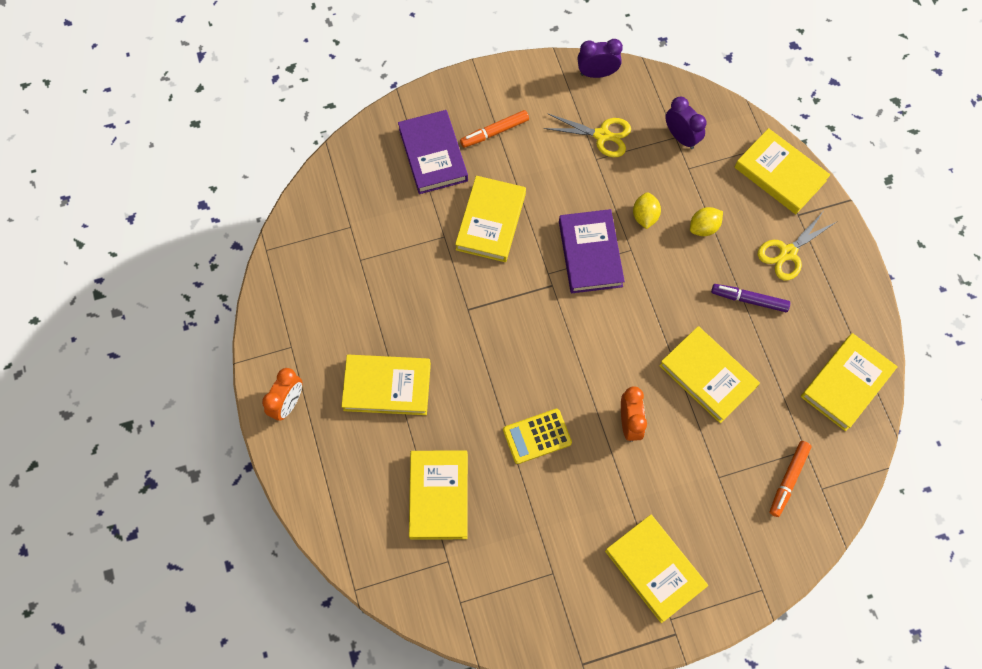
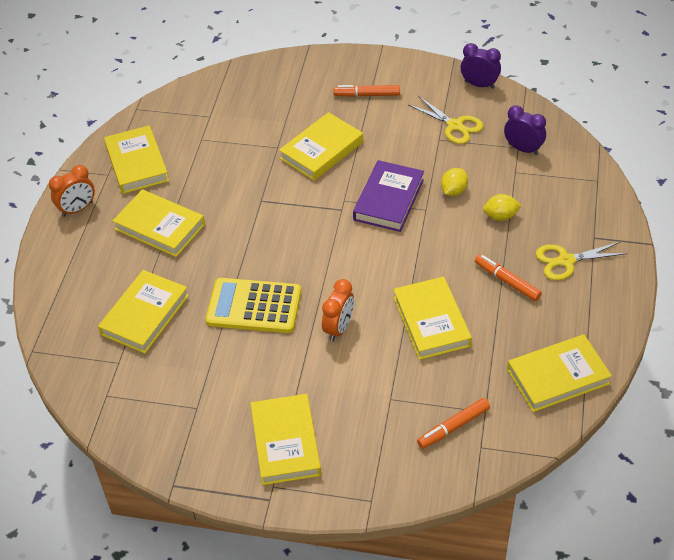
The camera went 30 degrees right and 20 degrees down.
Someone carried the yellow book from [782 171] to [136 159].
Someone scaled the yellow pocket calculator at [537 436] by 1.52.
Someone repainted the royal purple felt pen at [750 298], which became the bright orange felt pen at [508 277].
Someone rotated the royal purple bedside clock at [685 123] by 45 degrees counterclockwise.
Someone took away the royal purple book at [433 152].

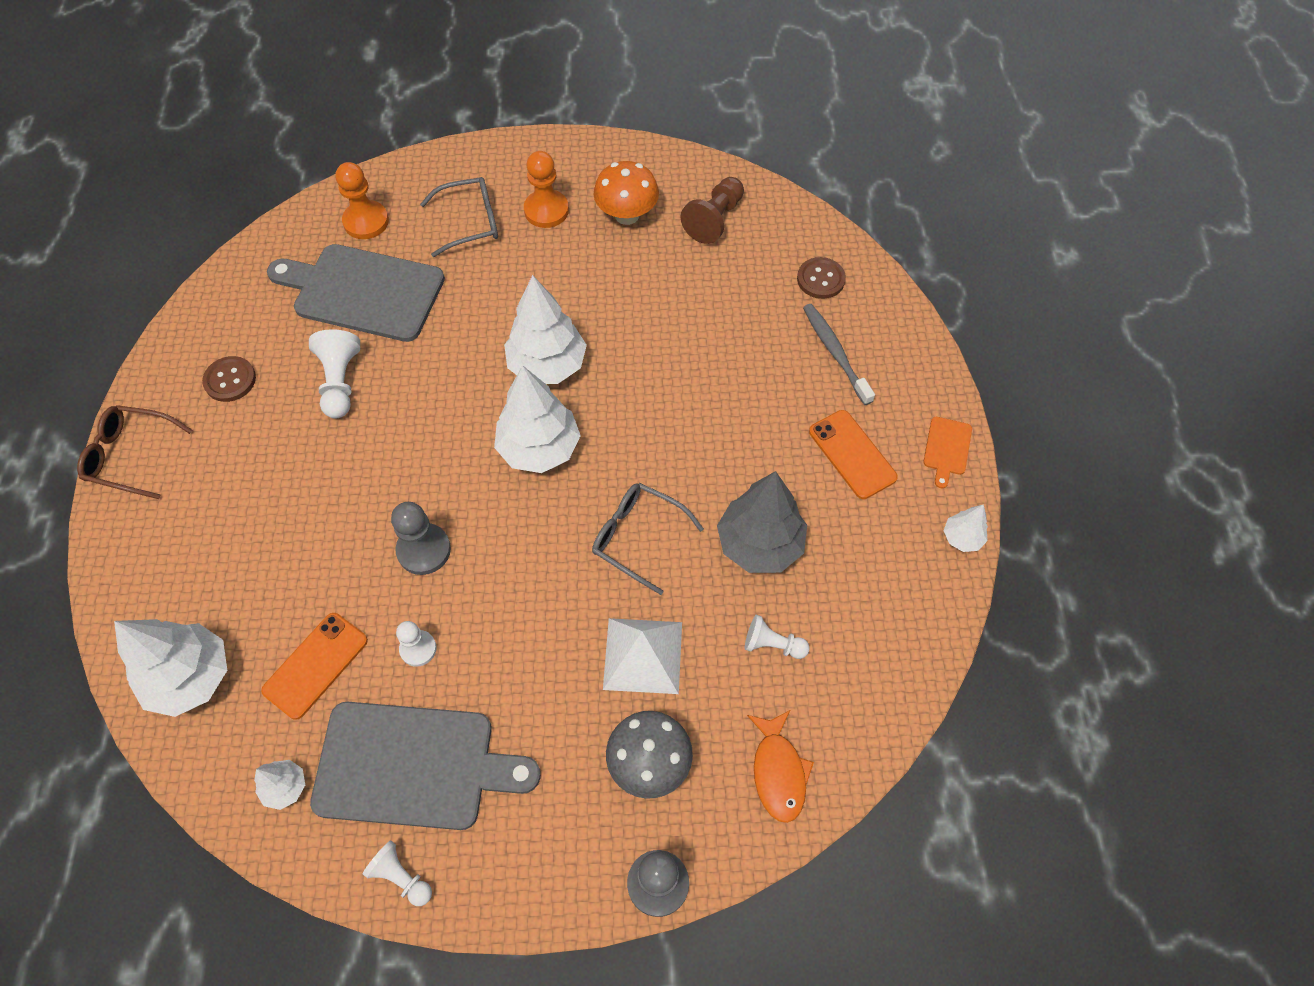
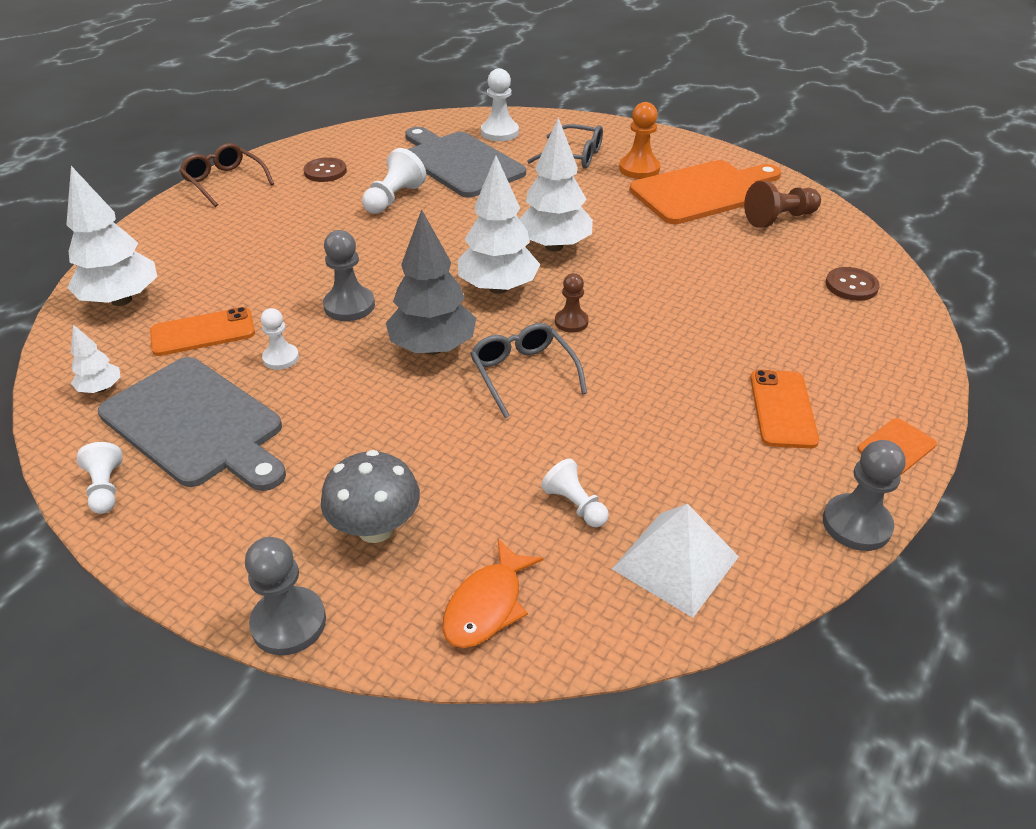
The camera went 35 degrees right and 20 degrees down.
Someone carried the ash-grey tree from [762 522] to [431 282].
Someone repainted the bright orange chess pawn at [362 200], which became the snow-white chess pawn at [500 104].
Someone put down the brown chess pawn at [572 303].
Someone carried the snow-white pyramid from [642 656] to [675 561].
Someone swapped the bright orange fungus at [626 193] for the bright orange chopping board at [705 192].
Someone swapped the snow-white tree at [965 528] for the ash-grey chess pawn at [864 495].
Someone took away the ash-grey dental brush at [839 354].

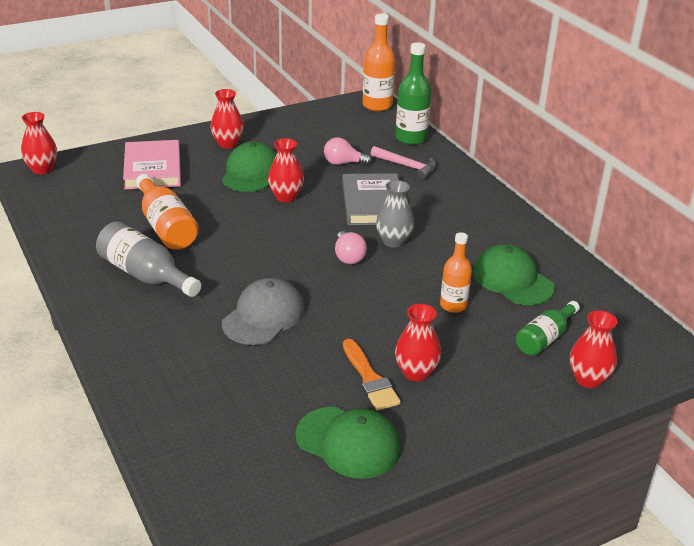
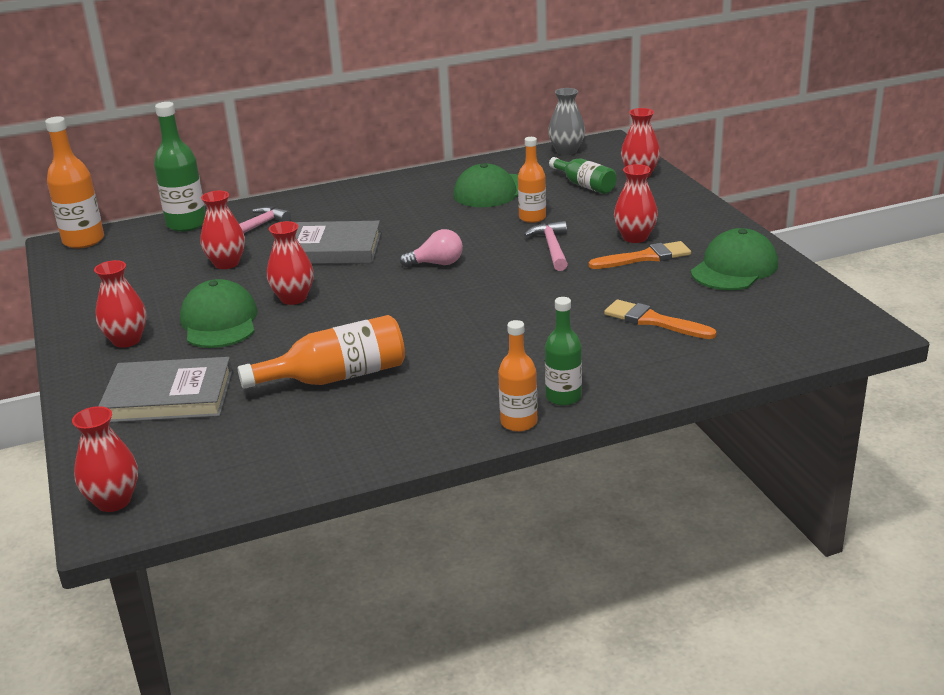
The camera went 80 degrees left and 5 degrees down.
Someone repainted the pink book at [152 164], which became the ash-grey book at [165 390].
Someone rotated the leaf-green baseball cap at [249 167] by 60 degrees clockwise.
Someone swapped the pink light bulb at [348 151] for the red vase at [222 230].
Someone put down the bright orange flask at [517 376].
Someone put down the pink carpenter's hammer at [546 246].
Someone put down the leaf-green flask at [563 351].
Someone carried the ash-grey vase from [395 214] to [566 121].
Someone put down the bright orange paintbrush at [660 319].
Someone took away the ash-grey flask at [148 259].
Someone took away the ash-grey baseball cap at [263 311].

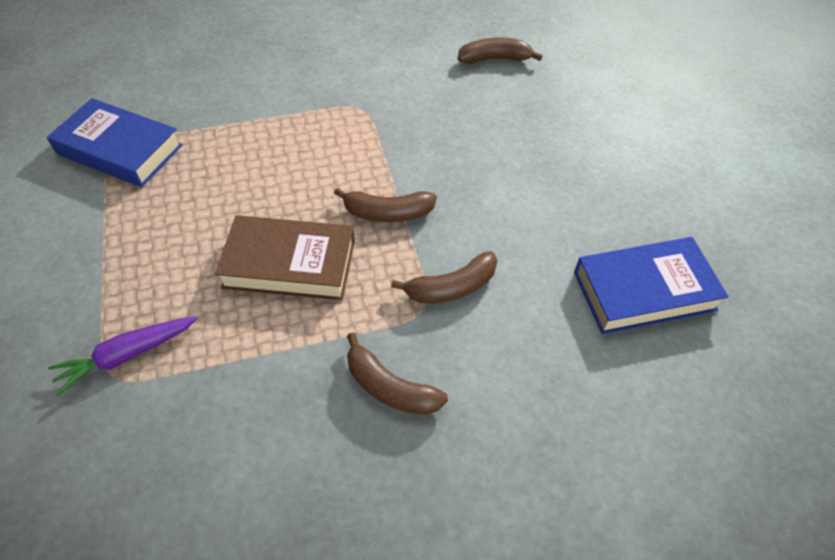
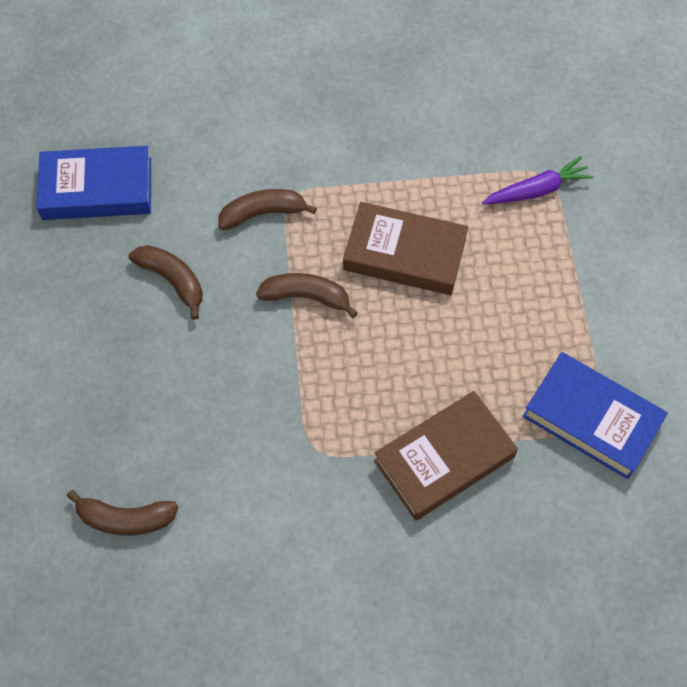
The camera went 170 degrees left and 10 degrees up.
Someone carried the brown banana from [397 373] to [166 282].
Someone put down the brown book at [446 456].

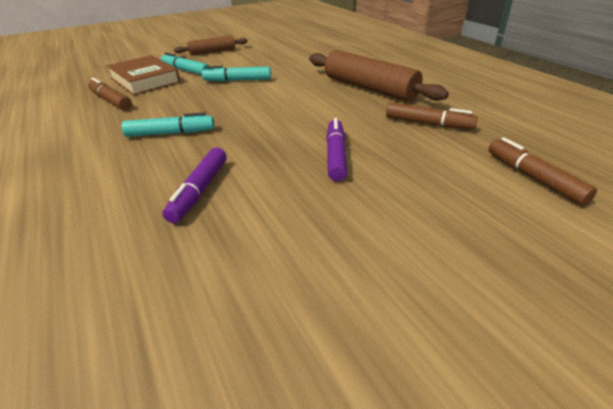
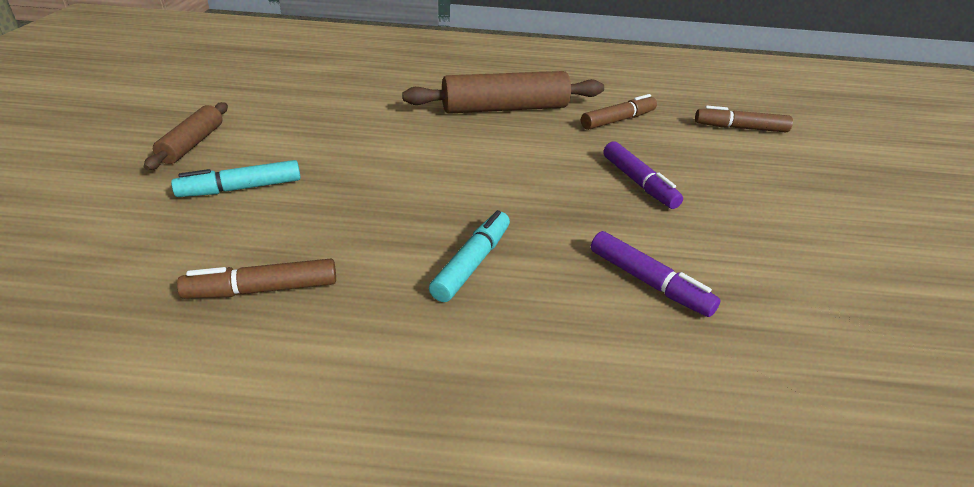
The camera went 60 degrees left and 0 degrees up.
Someone rotated the royal purple felt pen at [336 149] by 150 degrees counterclockwise.
Someone took away the brown book at [143 75].
Someone took away the teal felt pen at [236 74].

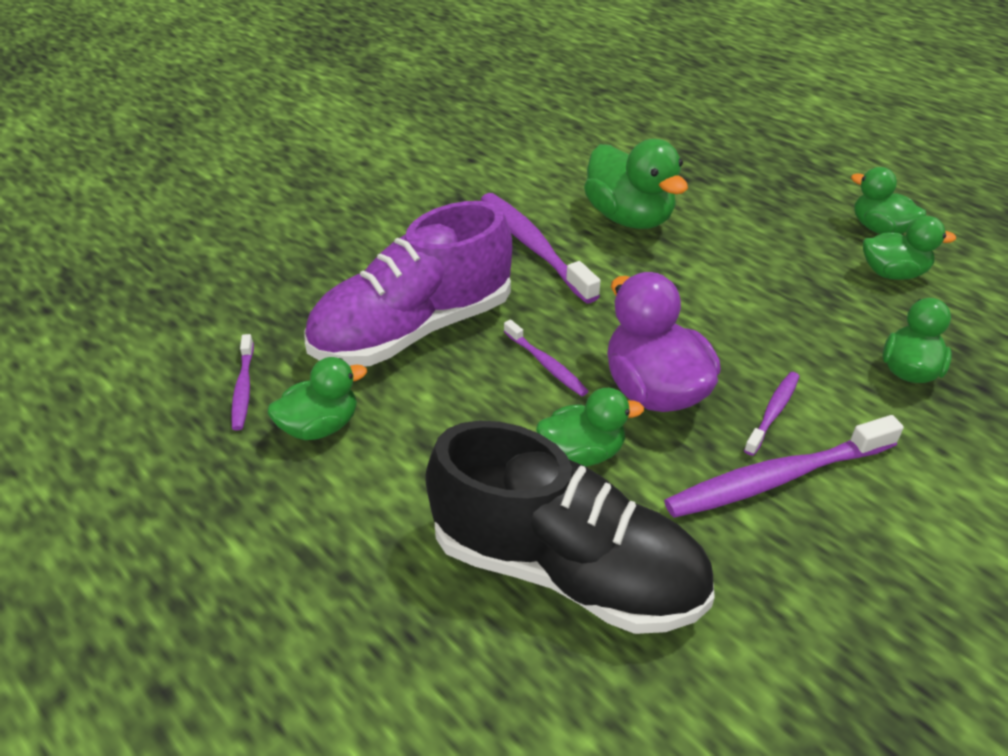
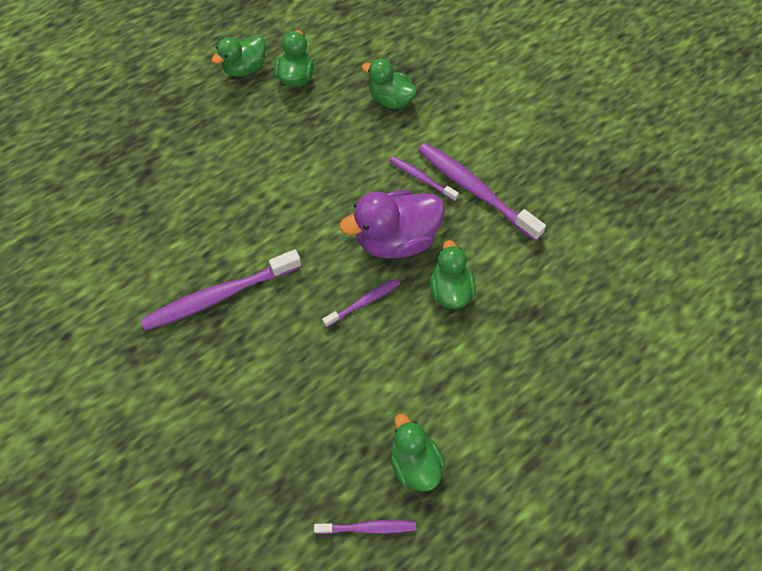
The camera went 85 degrees left and 20 degrees up.
Someone rotated the royal purple dental brush at [784 466] by 150 degrees clockwise.
Someone took away the royal purple shoe at [408 283].
Someone took away the jet-black shoe at [570 527].
Someone took away the leaf-green toy duck at [636 184].

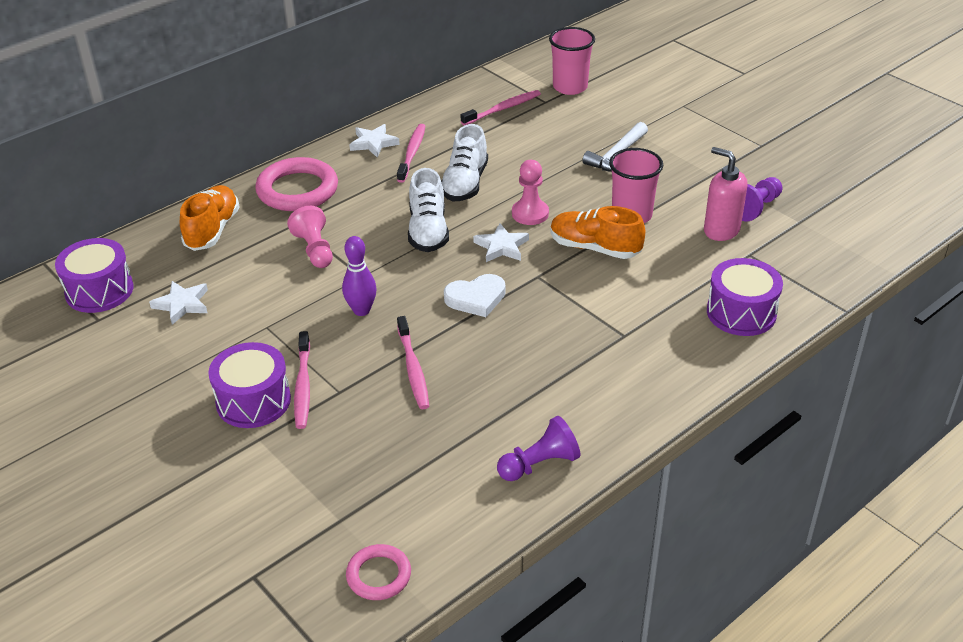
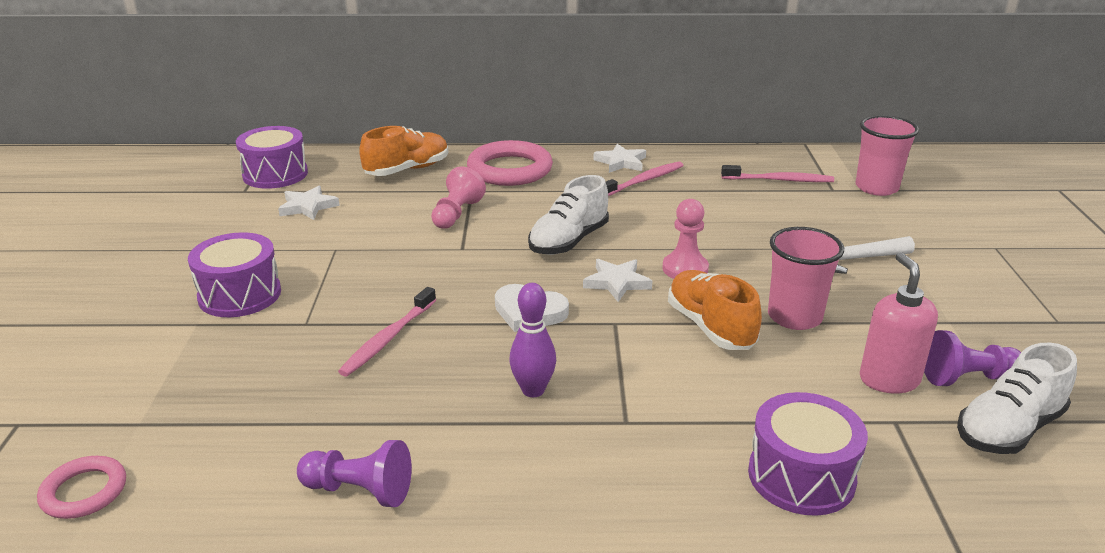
The camera went 40 degrees right and 10 degrees down.
Someone carried the royal purple skittle from [359 276] to [532 340].
Someone carried the snow-white shoe from [464 163] to [1017 398].
Someone took away the pink dental brush at [302 380].

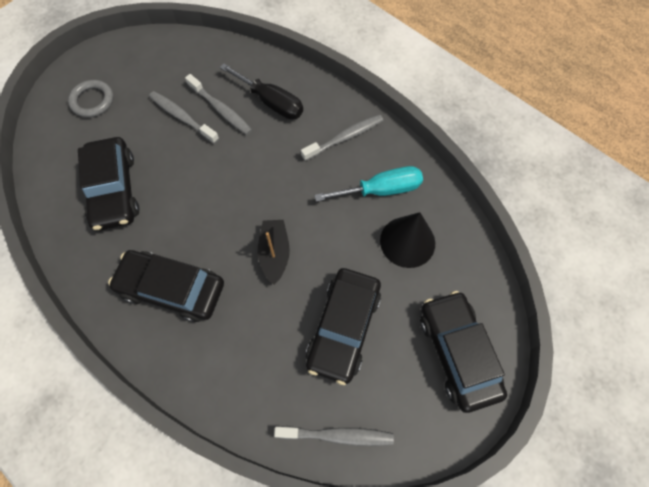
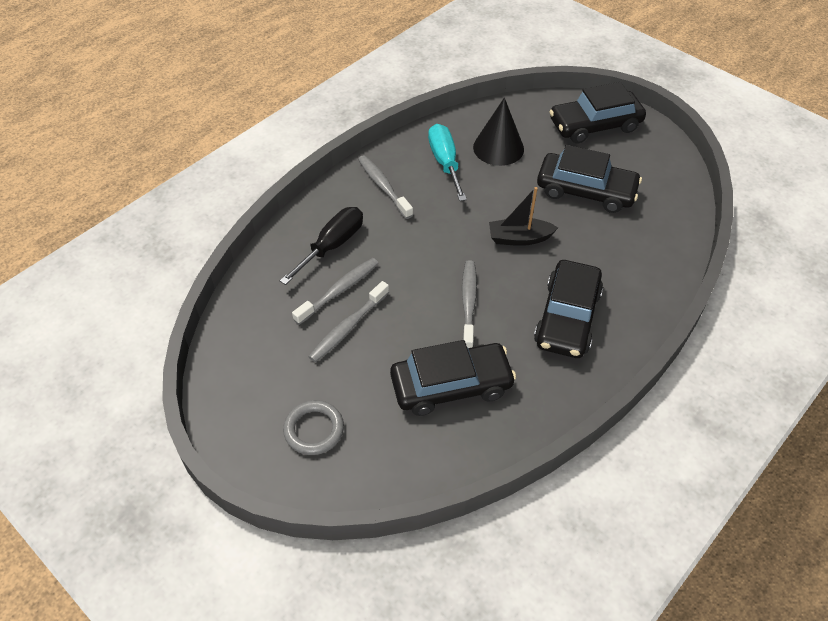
The camera went 90 degrees left and 15 degrees down.
Someone carried the ash-grey dental brush from [334 436] to [469 304].

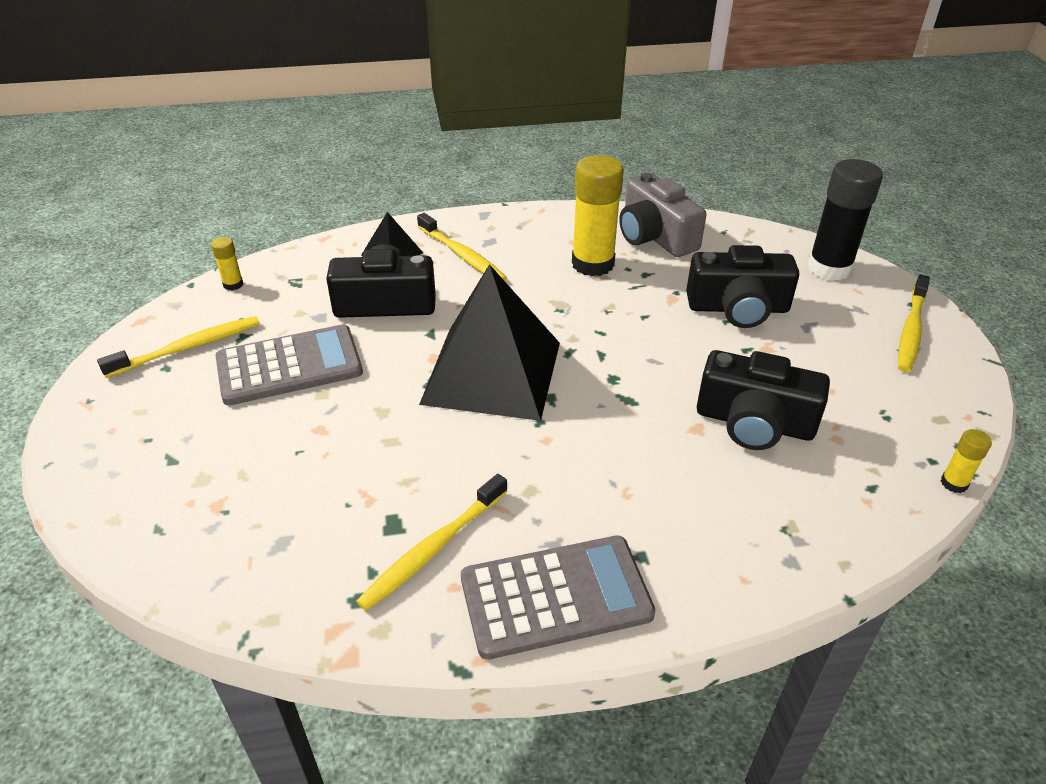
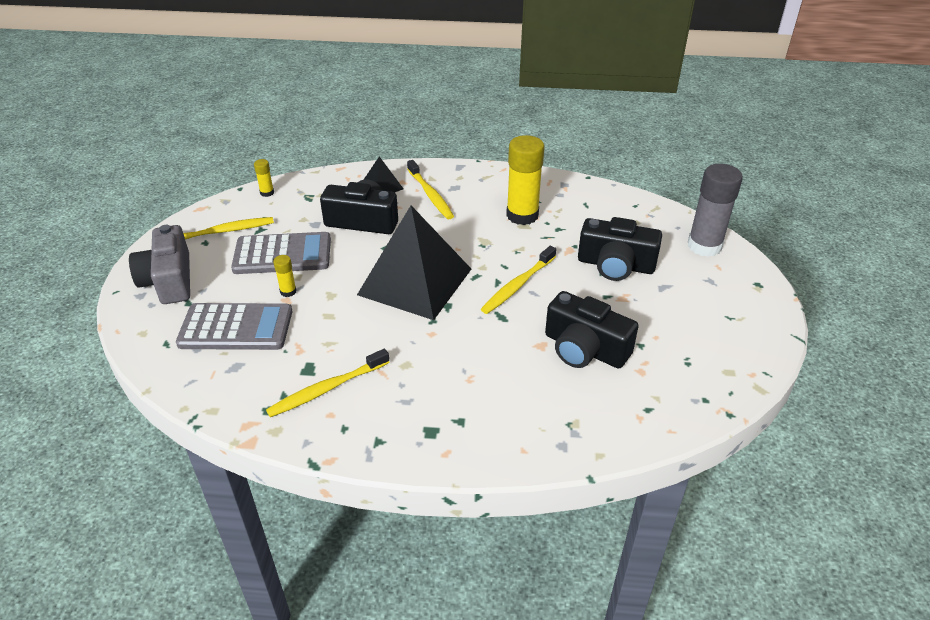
The camera went 15 degrees right and 0 degrees up.
Someone carried the ash-grey photo camera from [662 215] to [159 264].
Someone carried the ash-grey pocket calculator from [558 598] to [234 326].
Someone carried the yellow glue stick from [966 461] to [285 276].
Someone carried the yellow dental brush from [914 323] to [518 280].
Someone repainted the jet-black glue stick at [845 220], which became the ash-grey glue stick at [715 210].

